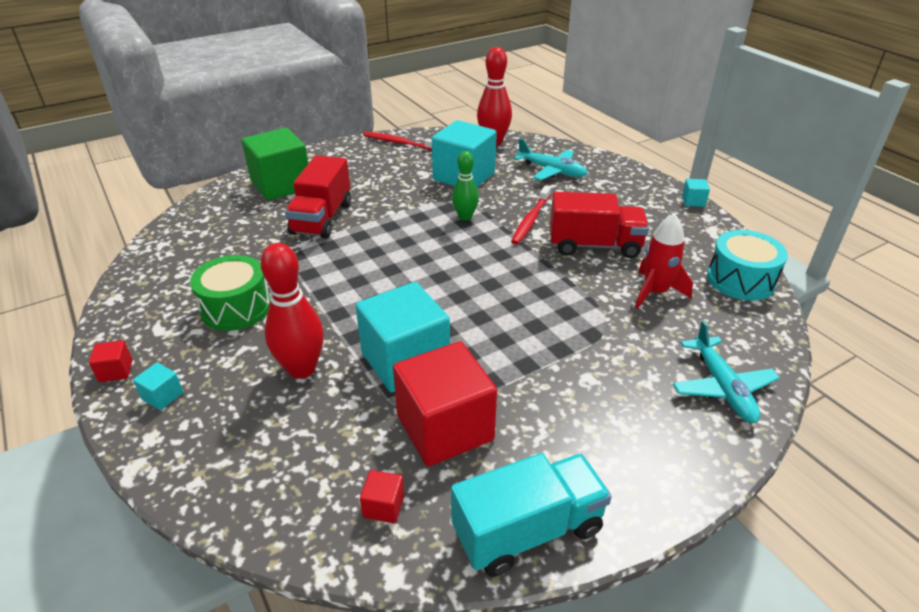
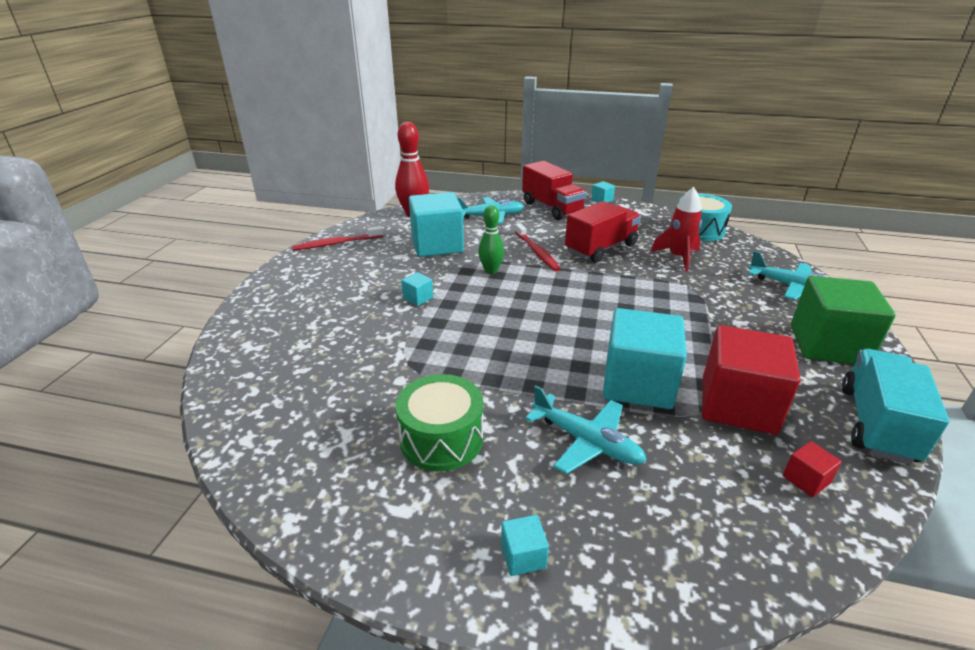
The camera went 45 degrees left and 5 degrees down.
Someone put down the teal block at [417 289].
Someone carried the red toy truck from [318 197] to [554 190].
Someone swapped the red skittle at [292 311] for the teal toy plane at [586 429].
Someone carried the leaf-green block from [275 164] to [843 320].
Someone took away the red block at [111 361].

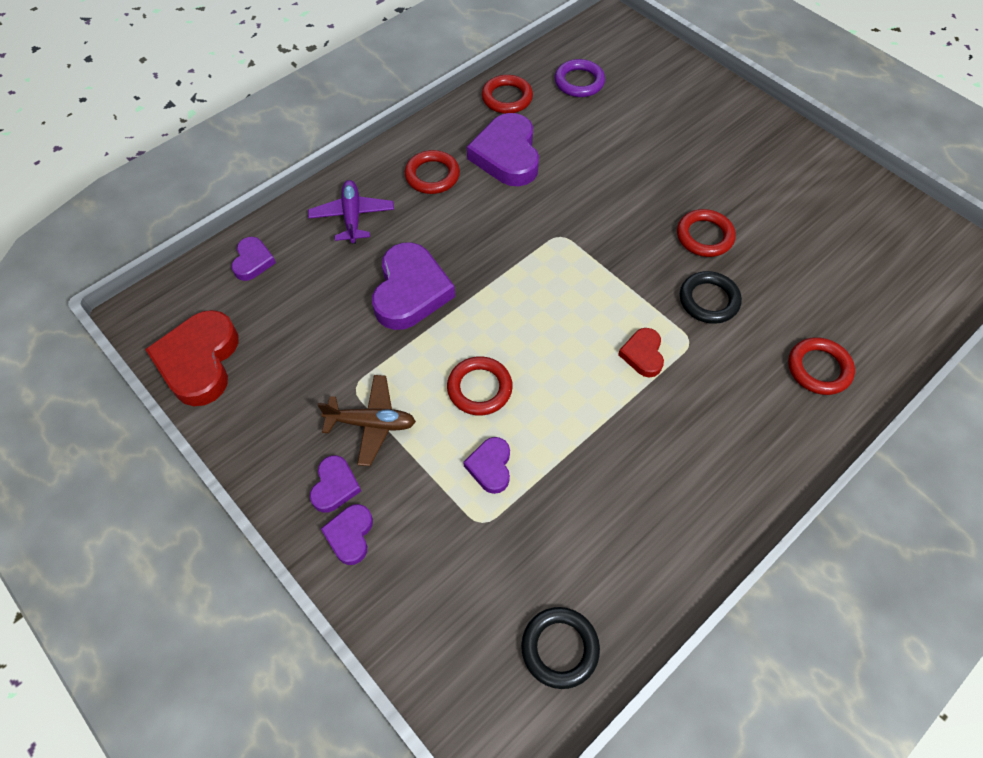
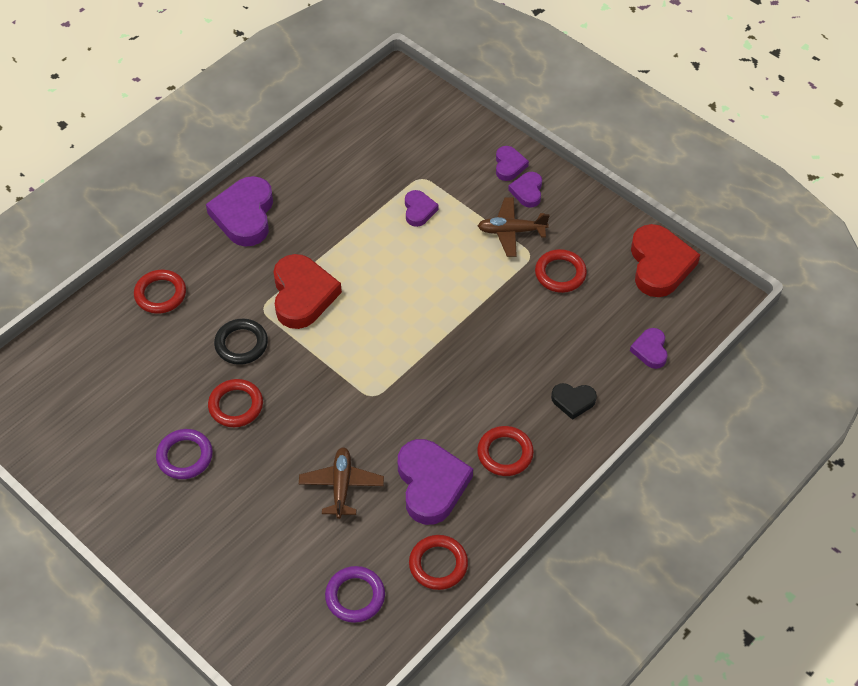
The camera went 175 degrees right and 5 degrees down.
Someone put down the royal purple torus at [184 454].
Someone carried the royal purple love heart from [413 286] to [239 211].
Someone scaled the red love heart at [641 352] by 1.91.
Someone put down the brown toy plane at [341 483].
Someone carried the red torus from [480 386] to [561 271].
Someone swapped the royal purple toy plane at [351 212] for the jet-black love heart at [574 401].
Someone took away the jet-black torus at [560 648].

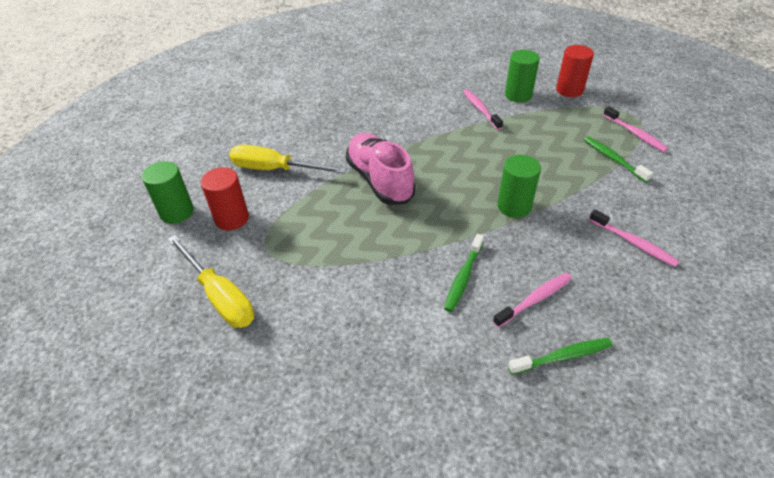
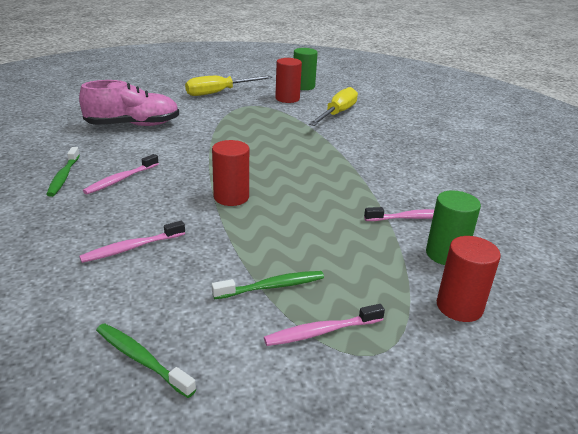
The camera went 100 degrees right and 15 degrees down.
Someone carried the pink shoe from [381 169] to [129 103].
Someone rotated the pink dental brush at [532 300] by 60 degrees clockwise.
Someone carried the leaf-green dental brush from [464 273] to [146 360].
Someone repainted the leaf-green cylinder shape at [519 186], which became the red cylinder shape at [230 173].

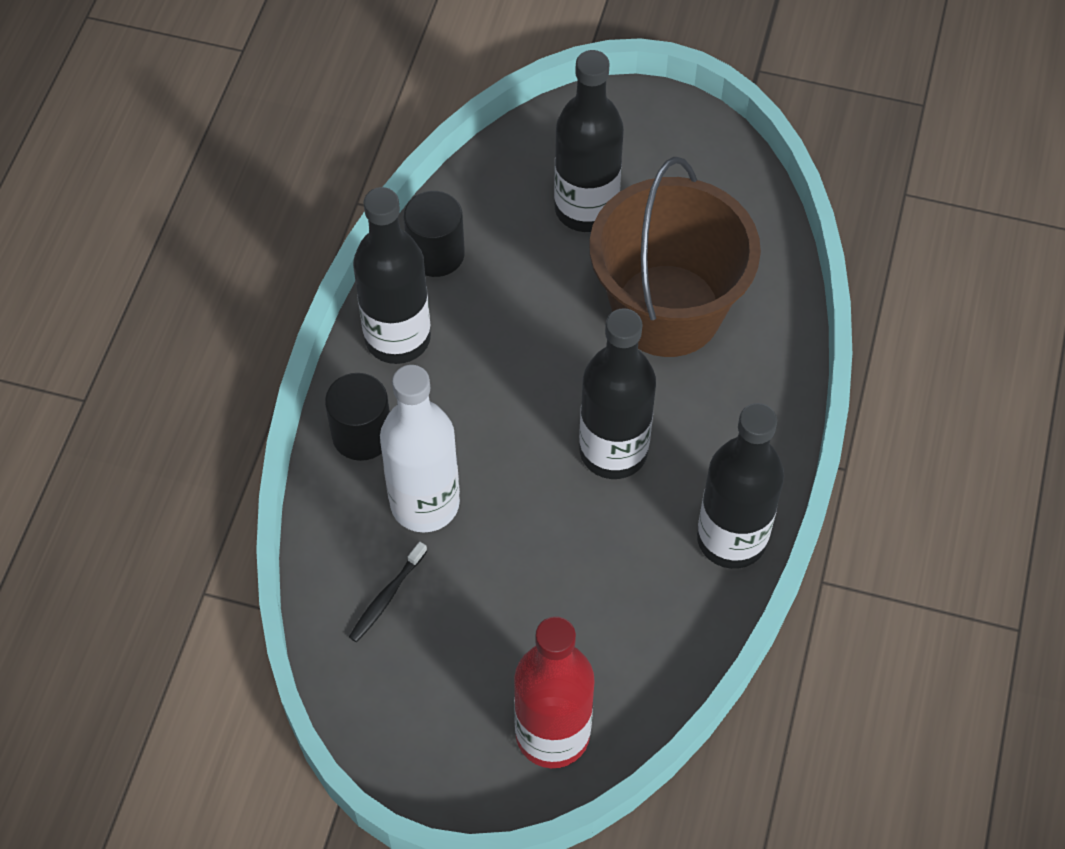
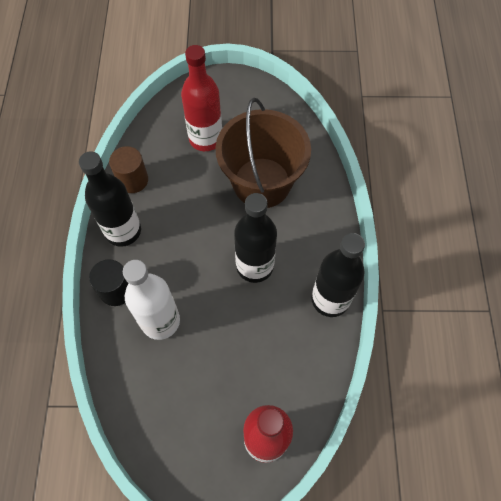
The camera went 15 degrees left and 5 degrees up.
Someone repainted the jet-black cylinder shape at [434 234], which became the brown cylinder shape at [128 169].
Someone repainted the jet-black flask at [589 141], which became the red flask at [201 98].
Someone took away the jet-black dental brush at [388 592].

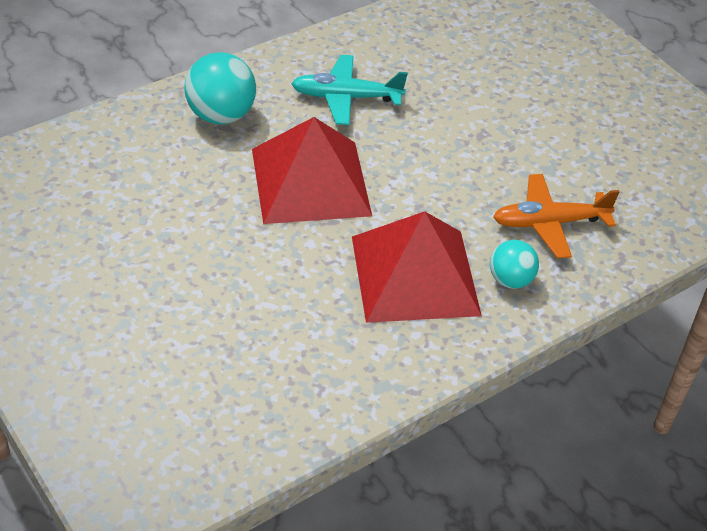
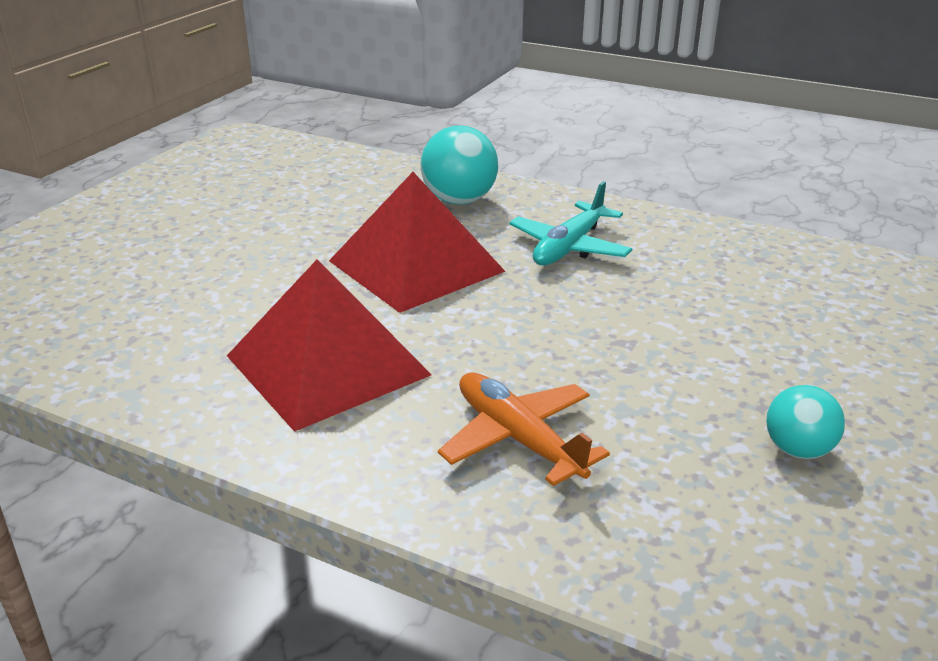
The camera went 65 degrees right and 15 degrees down.
Someone rotated the teal toy plane at [349 90] by 120 degrees counterclockwise.
Someone carried the teal play ball from [514 264] to [805 422].

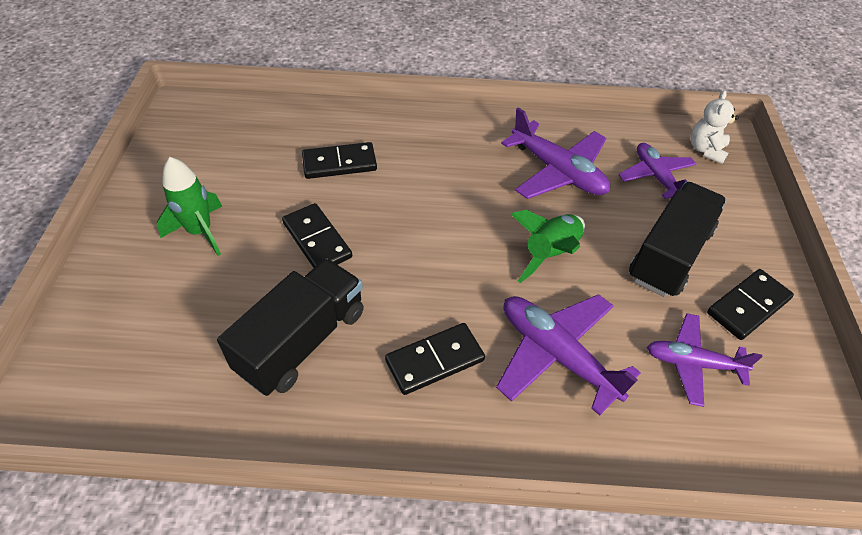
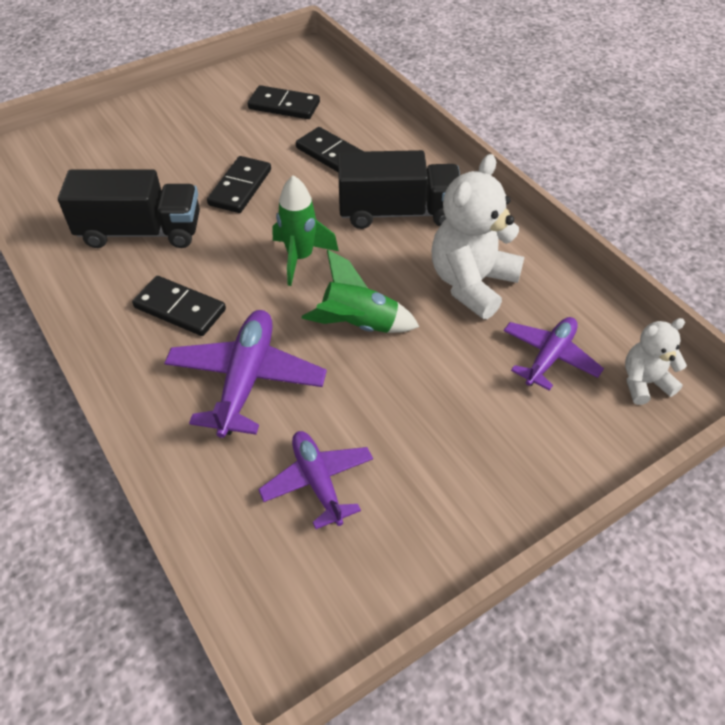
The camera went 55 degrees right and 0 degrees up.
Someone carried the jet-black domino piece from [750 304] to [284 102].
Someone carried the leaf-green rocket from [190 206] to [306 230].
Someone carried the jet-black toy truck from [678 239] to [399 189].
Someone swapped the royal purple toy plane at [555 153] for the snow-white teddy at [477 236].

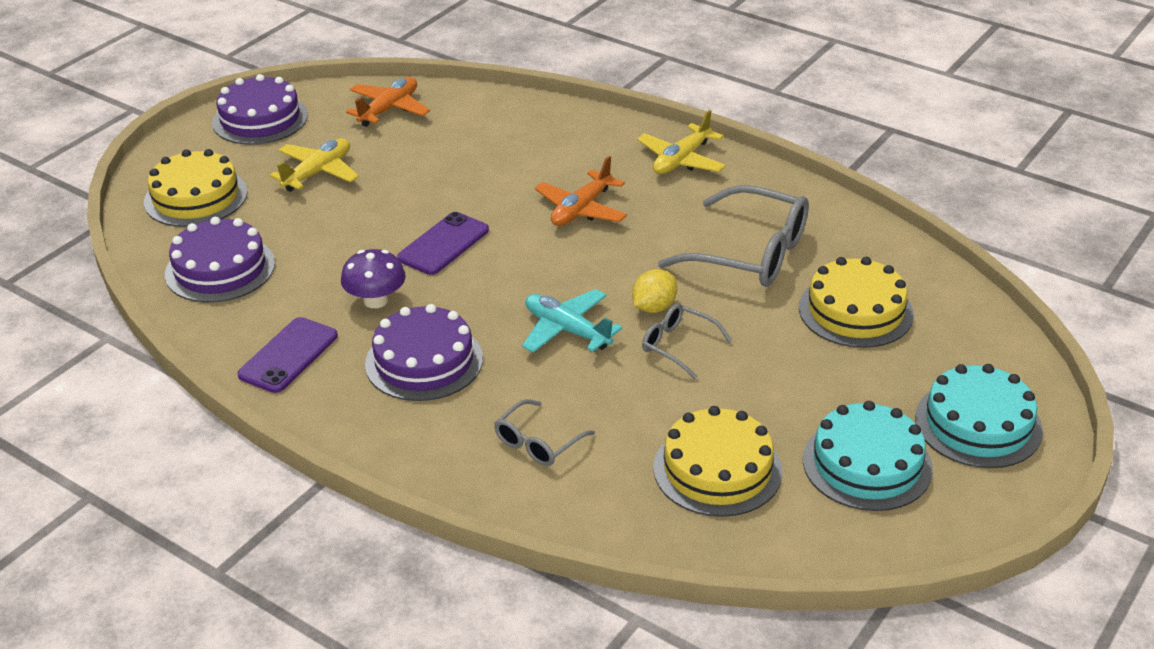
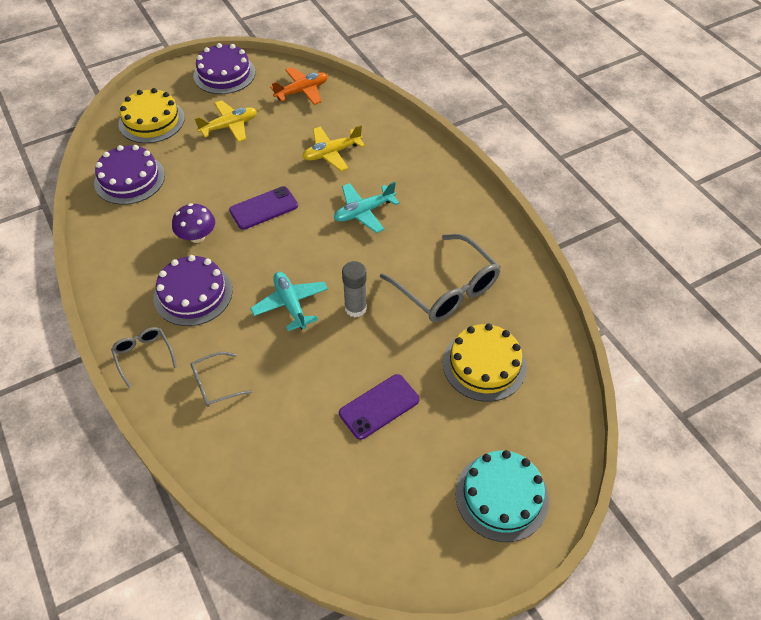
The camera went 25 degrees right and 15 degrees up.
Someone carried the ash-grey glasses from [687 341] to [144 357].
Someone carried the yellow toy plane from [681 142] to [333 148].
Someone repainted the bright orange toy plane at [581 191], which became the teal toy plane at [367 207].
Someone carried the royal purple phone from [287 355] to [379 407].
Someone swapped the yellow lemon at [654 291] for the ash-grey glue stick at [354 289].
Someone took away the yellow gateau at [717 461].
Someone took away the teal gateau at [868 456].

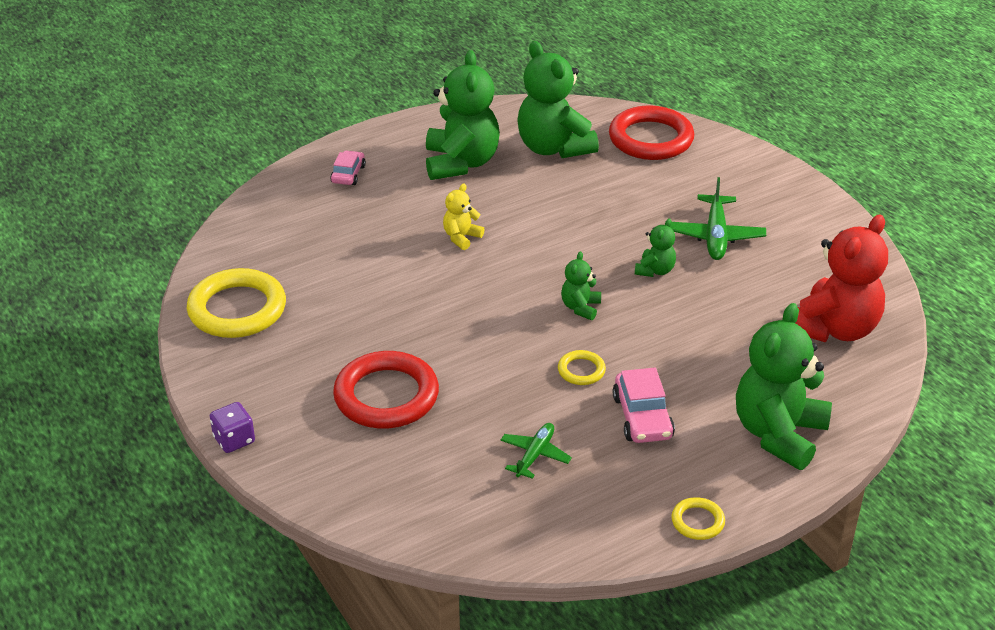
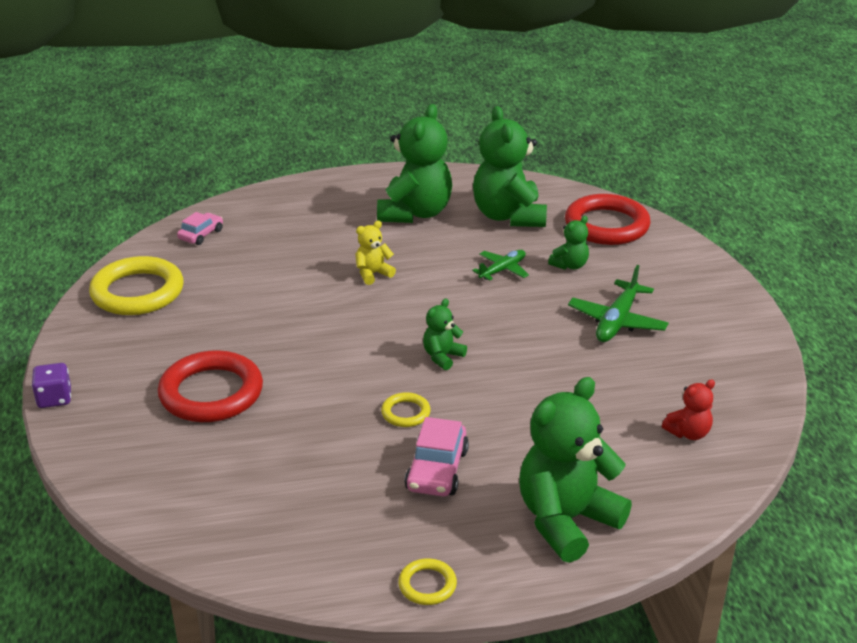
The camera went 20 degrees right and 5 degrees down.
Someone carried the pink toy car from [348 167] to [200 228].
Someone carried the leaf-green toy plane from [536 451] to [500 265].
Someone carried the leaf-green teddy from [655 247] to [568 243].
Someone scaled the red teddy at [841 278] by 0.47.

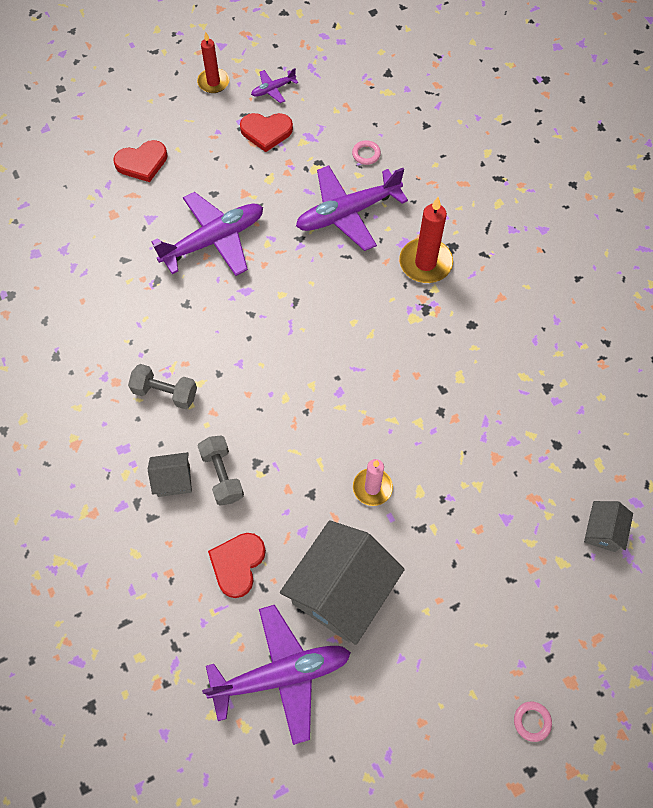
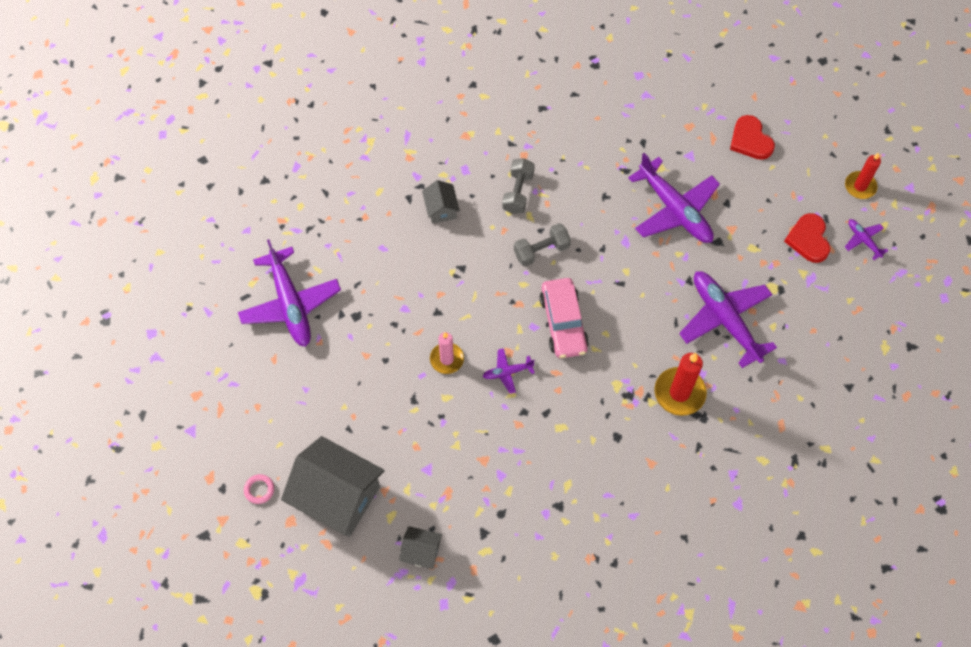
The camera went 85 degrees right and 0 degrees up.
Someone carried the ash-grey cottage from [342 582] to [333 486].
Someone put down the royal purple toy plane at [509 371].
Someone carried the ash-grey dumbbell from [221 470] to [542 245].
Someone put down the pink toy car at [564 318].
Someone took away the red love heart at [237 565].
Someone took away the pink torus at [366 152].

